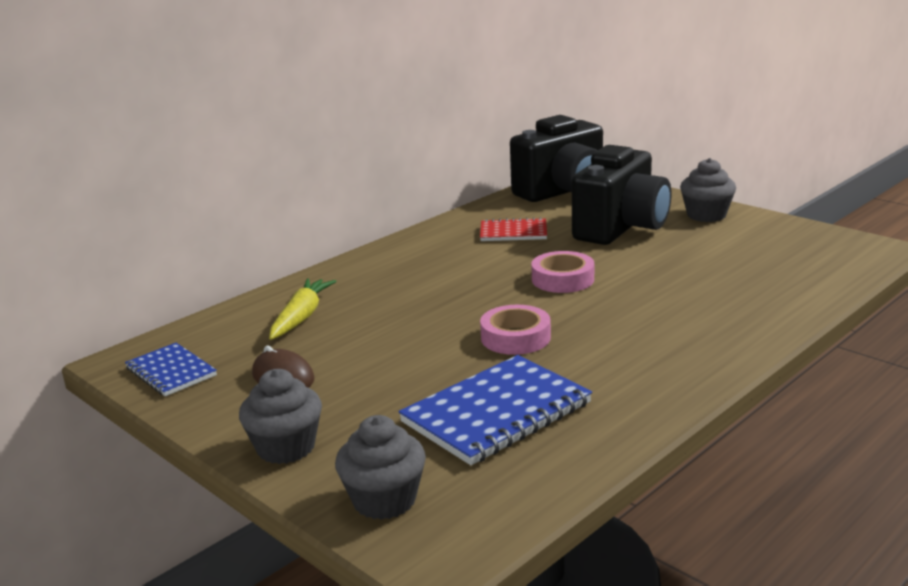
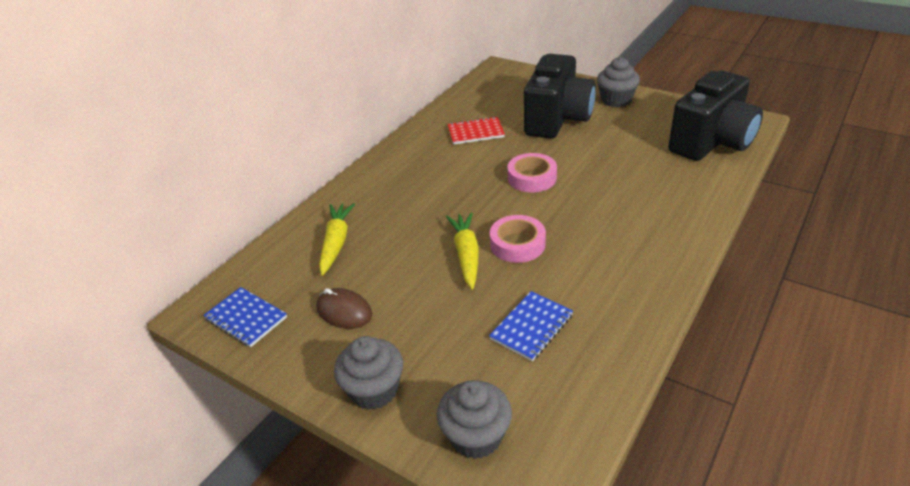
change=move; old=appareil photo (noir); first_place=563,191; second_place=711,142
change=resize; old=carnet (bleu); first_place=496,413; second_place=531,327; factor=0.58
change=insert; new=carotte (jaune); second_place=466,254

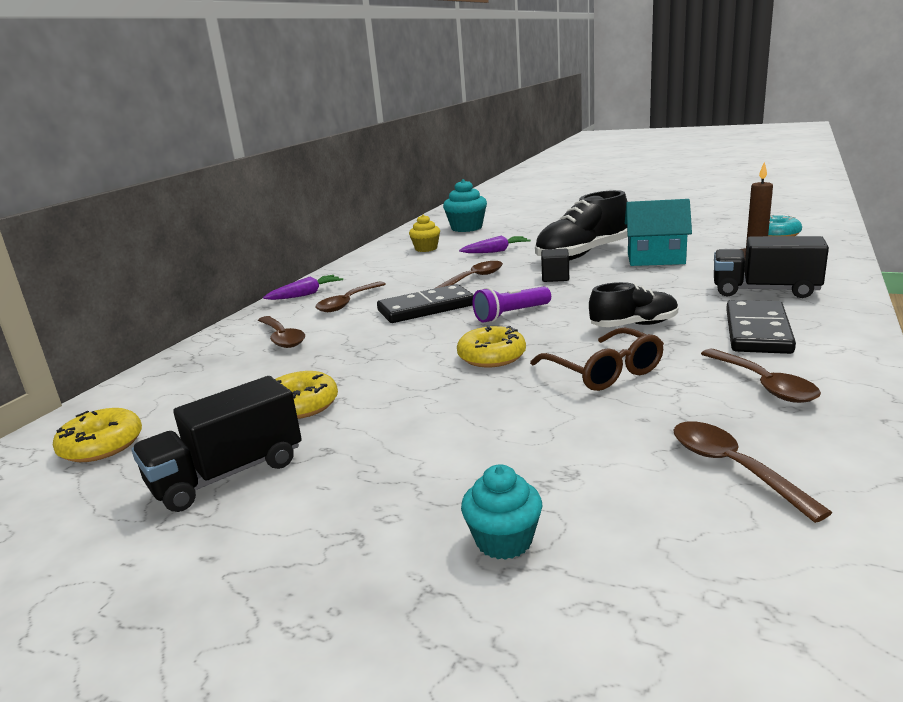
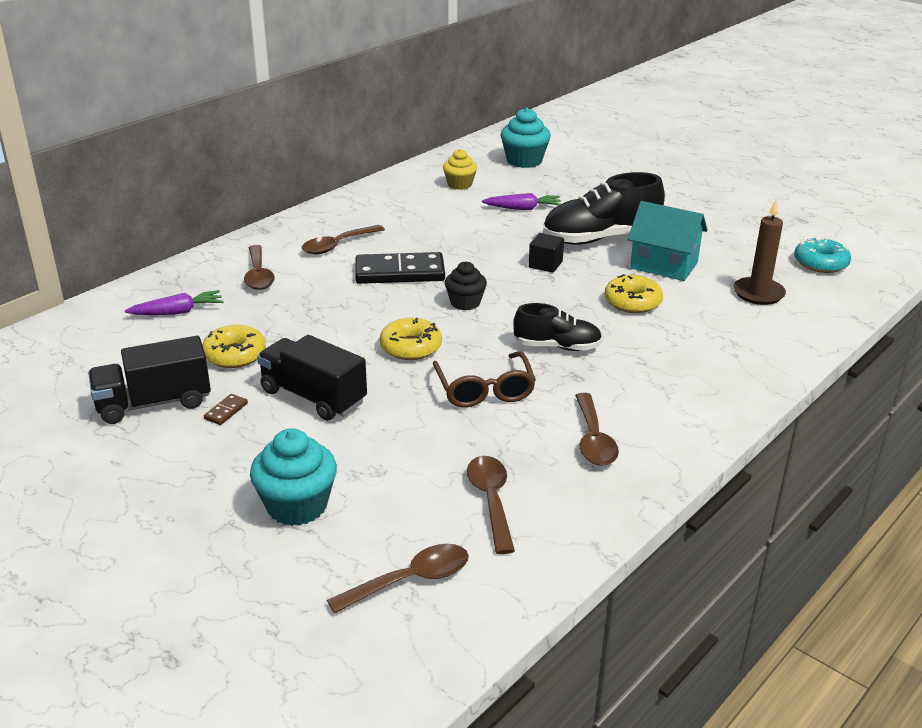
change=move; old=camion (noir); first_place=764,291; second_place=313,397
change=move; old=cuillère (marron); first_place=474,278; second_place=410,580
change=move; old=carotte (violet); first_place=306,294; second_place=178,312
change=replace; old=lampe de poche (violet); new=muffin (noir); first_place=511,315; second_place=465,303
change=delete; old=domino (noir); first_place=758,331
change=move; old=beignet (jaune); first_place=102,445; second_place=632,302
change=resize; old=muffin (turquoise); first_place=504,541; second_place=297,506; factor=1.53
change=insert; new=domino (marron); second_place=226,411

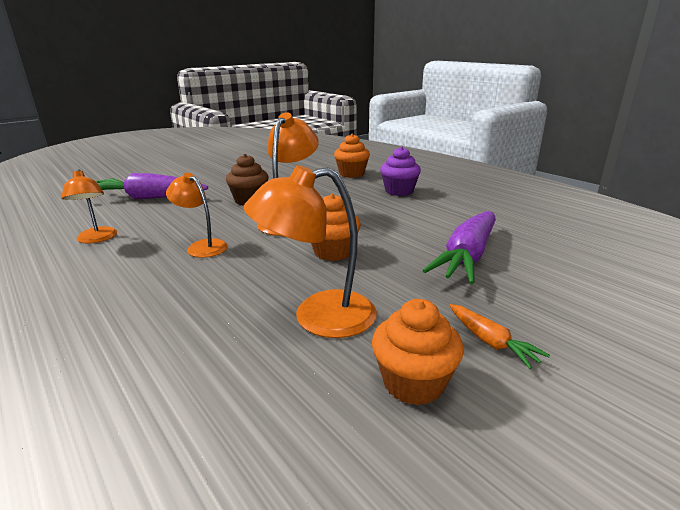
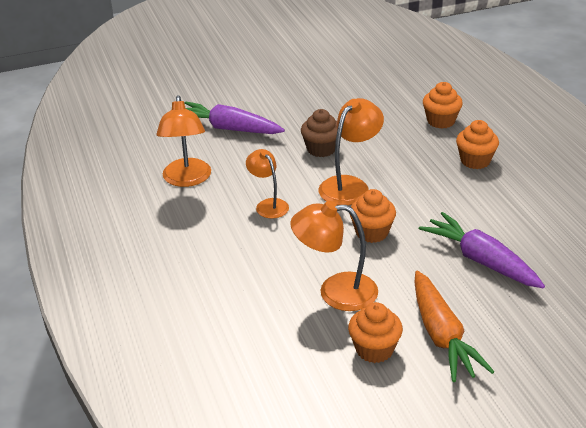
change=recolor; old=muffin (violet); new=muffin (orange); first_place=399,191; second_place=475,161
change=resize; old=lampe (orange); first_place=97,239; second_place=187,179; factor=1.56
change=rotate; old=carotte (violet); first_place=467,257; second_place=481,260; degrees=90
change=resize; old=carotte (orange); first_place=491,342; second_place=442,336; factor=2.03

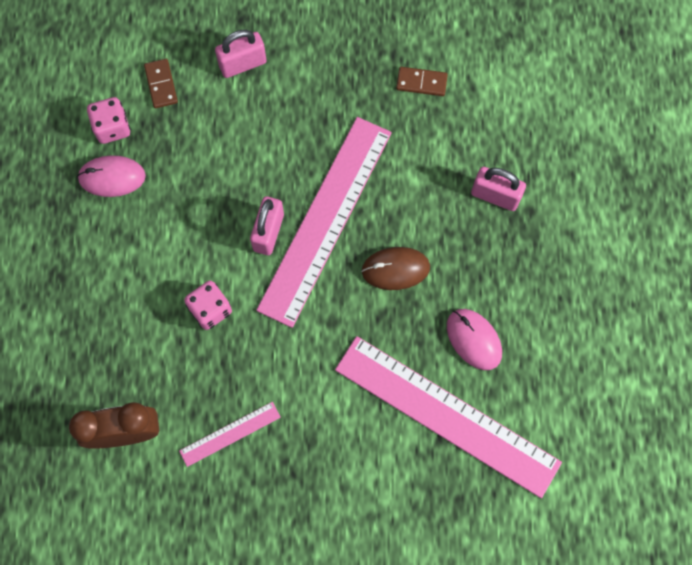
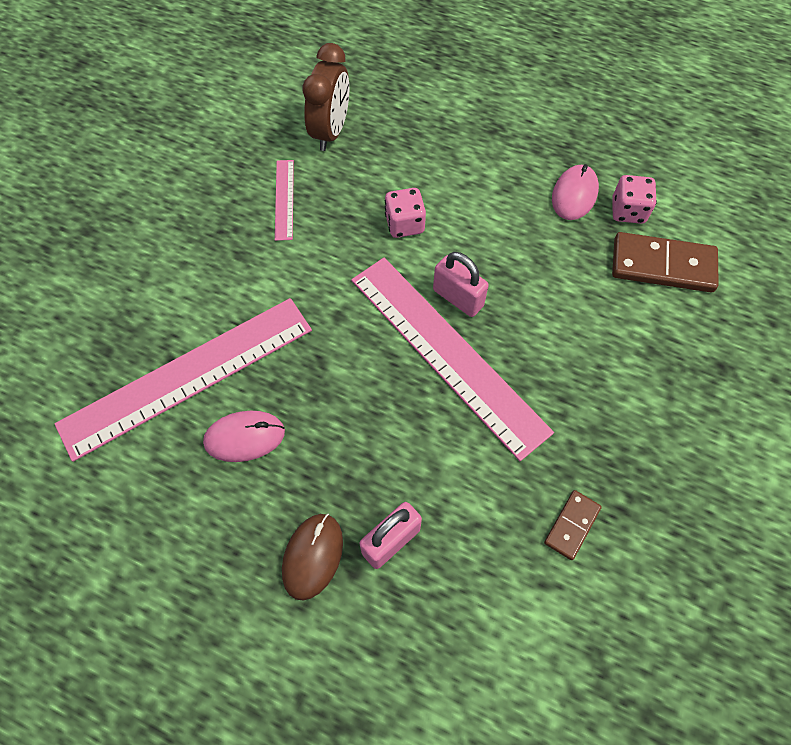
change=delete; old=cadenas (rose); first_place=243,64
change=resize; old=domino (marron); first_place=161,84; second_place=662,265; factor=1.87
change=move; old=souris (marron); first_place=395,269; second_place=313,556

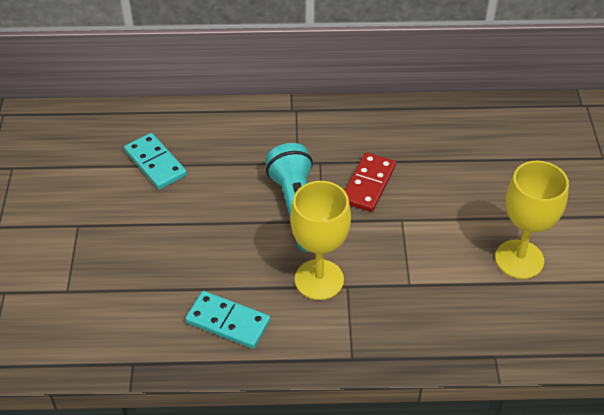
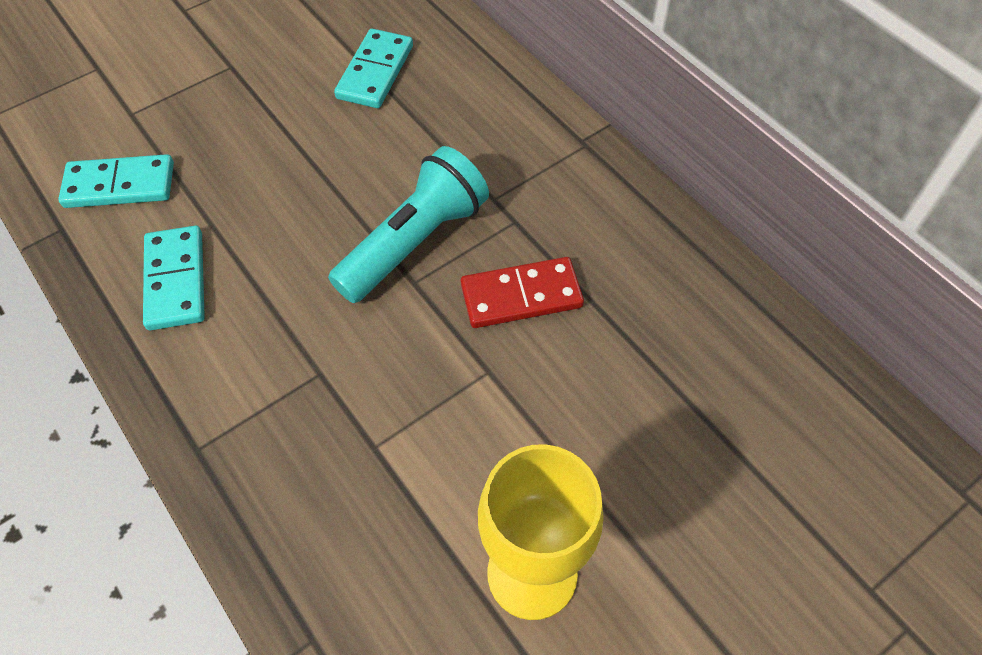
change=delete; old=verre à pied (jaune); first_place=319,279
change=insert; new=domino (turquoise); second_place=119,185

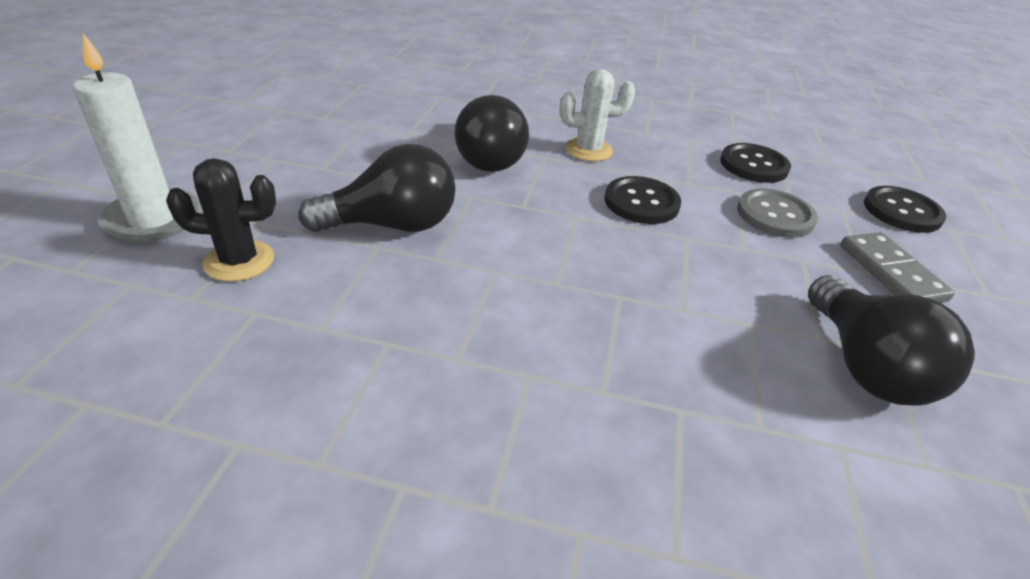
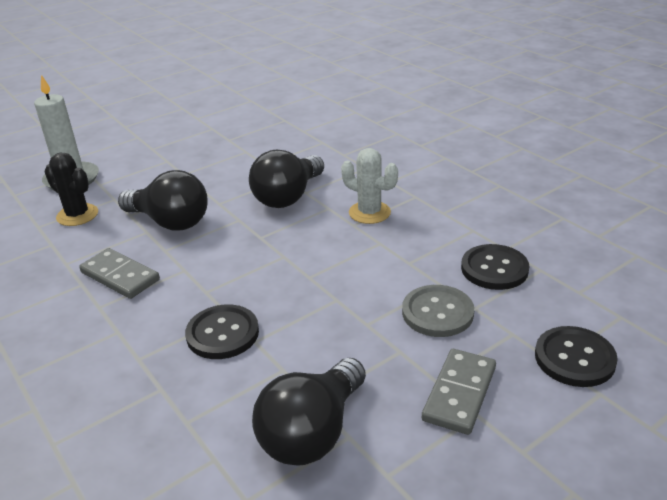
change=move; old=bouton (noir); first_place=641,202; second_place=222,333
change=insert; new=domino (gris); second_place=120,276

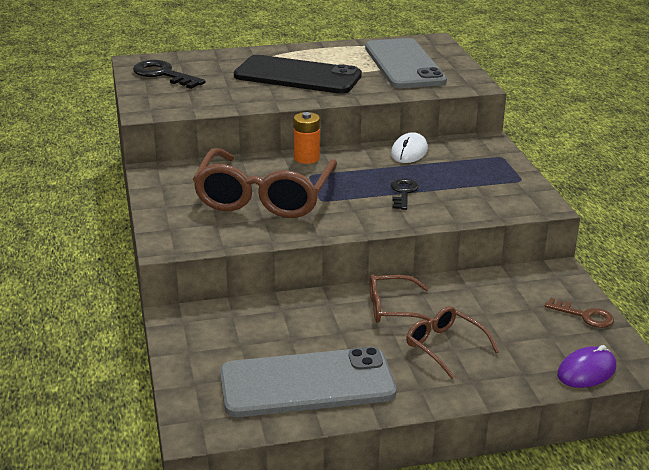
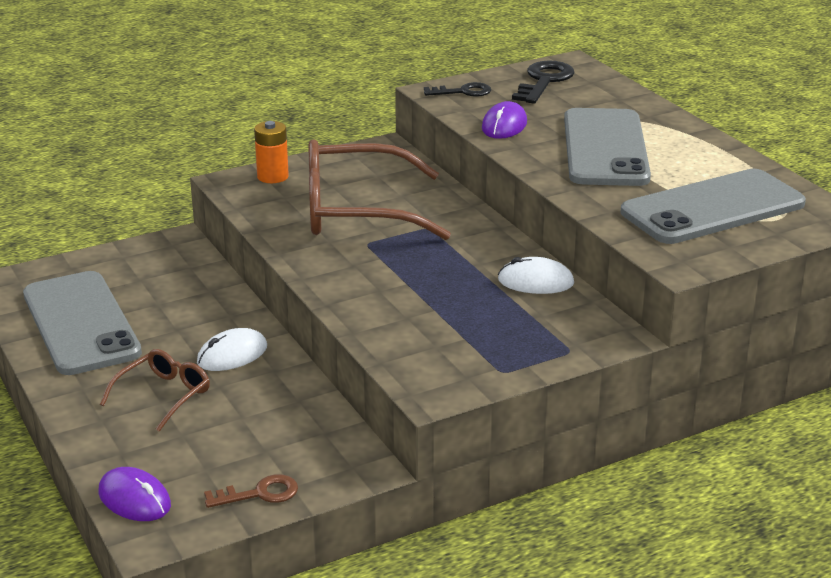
change=recolor; old=téléphone (noir); new=téléphone (gris); first_place=297,76; second_place=605,148
change=move; old=pile (orange); first_place=306,158; second_place=272,177
change=move; old=clé (noir); first_place=403,193; second_place=463,92
change=replace; old=lunettes (marron); new=souris (blanc); first_place=393,309; second_place=232,355
change=rotate; old=clé (marron); first_place=585,316; second_place=259,494; degrees=-120
change=insert; new=souris (violet); second_place=504,125

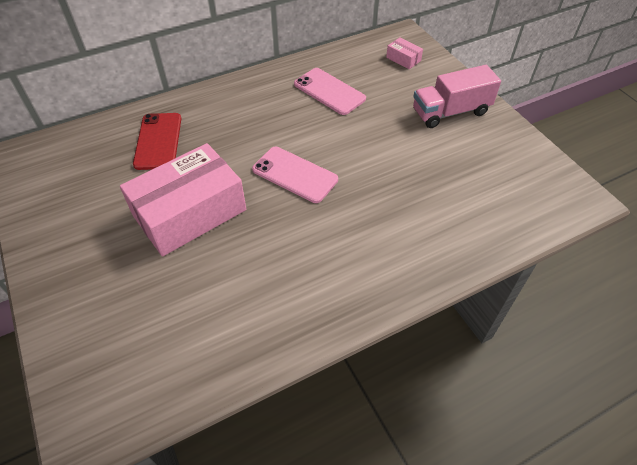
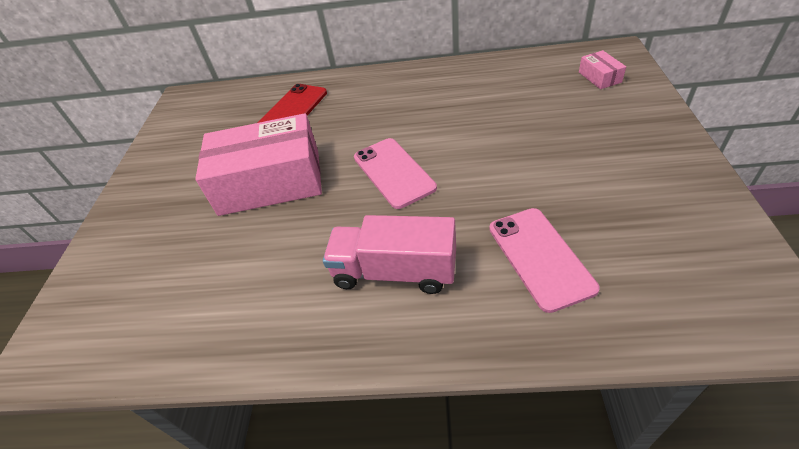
change=move; old=camion (rose); first_place=450,112; second_place=394,271
change=move; old=téléphone (rose); first_place=329,91; second_place=540,257

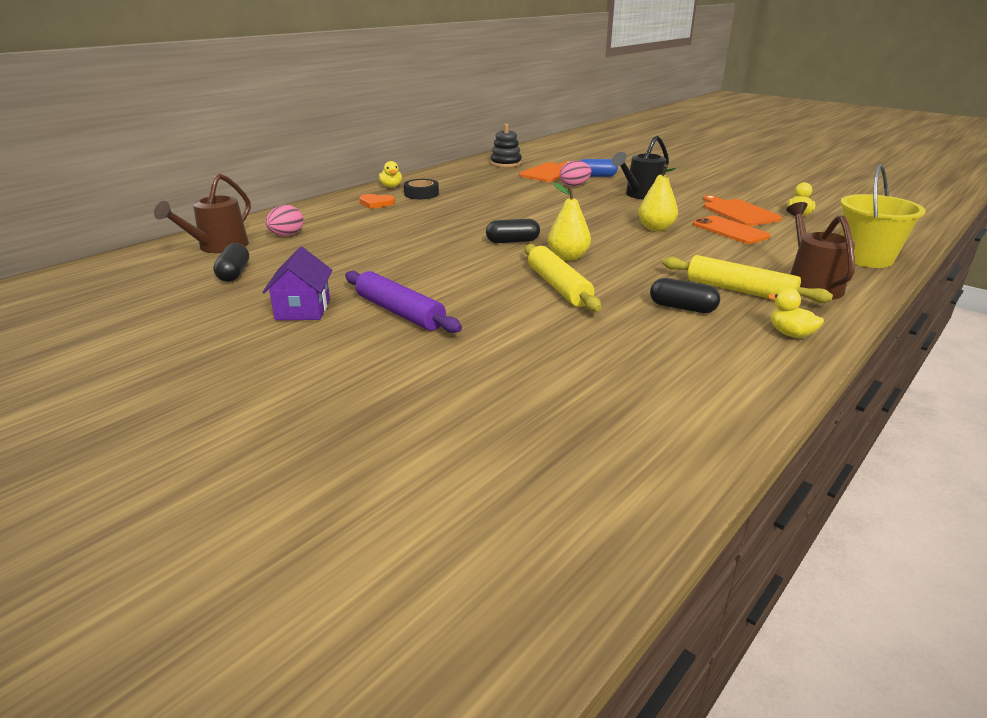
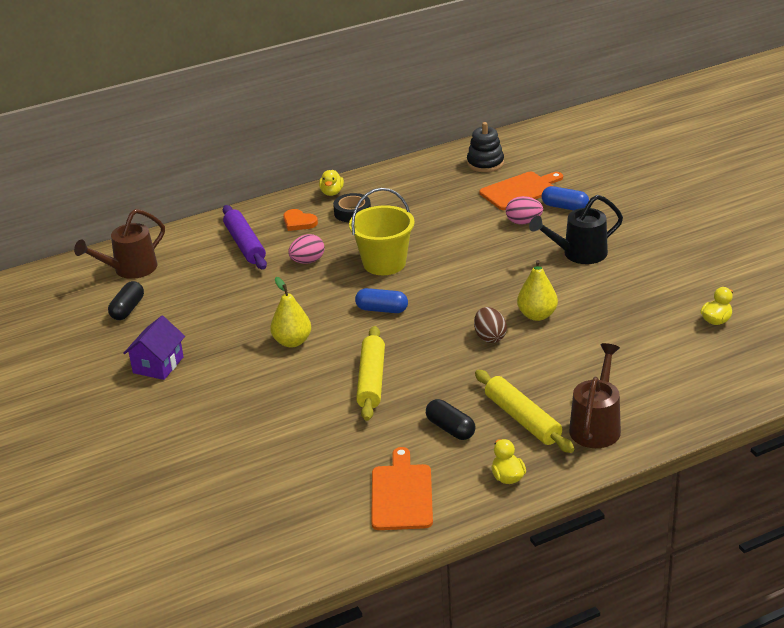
change=move; old=seau (jaune); first_place=866,258; second_place=384,263
change=move; old=poire (jaune); first_place=568,257; second_place=292,342
change=move; old=planche à découper (orange); first_place=739,212; second_place=402,494
change=move; old=œuf (rose); first_place=287,235; second_place=307,261
change=delete; old=téléphone (orange); first_place=730,230
change=recolor; old=gélule (noir); new=gélule (bleu); first_place=512,241; second_place=382,309
change=move; old=rouleau à pâtisserie (violet); first_place=399,312; second_place=245,244
change=insert; new=œuf (marron); second_place=490,337

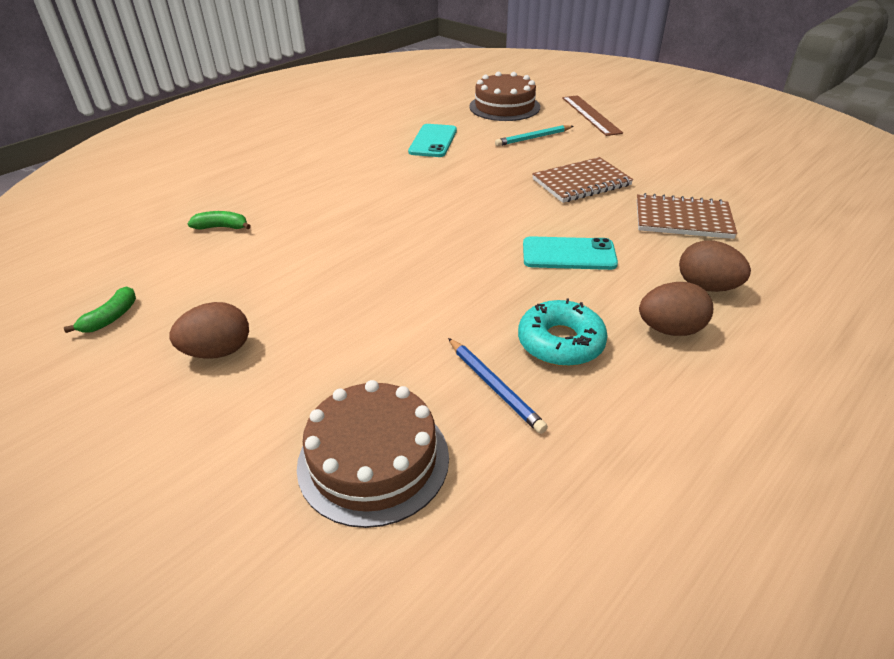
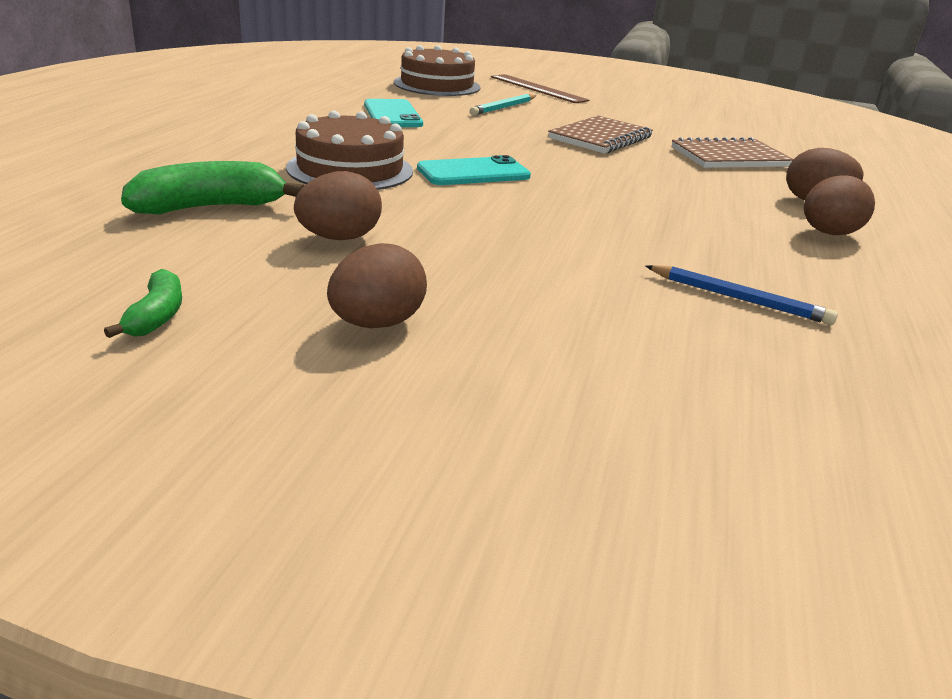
change=resize; old=banane (vert); first_place=221,227; second_place=210,207; factor=1.79
change=move; old=téléphone (turquoise); first_place=568,254; second_place=473,173
change=delete; old=beignet (turquoise); first_place=560,342
change=move; old=gâteau (marron); first_place=373,460; second_place=350,169
change=insert; new=œuf (marron); second_place=339,238

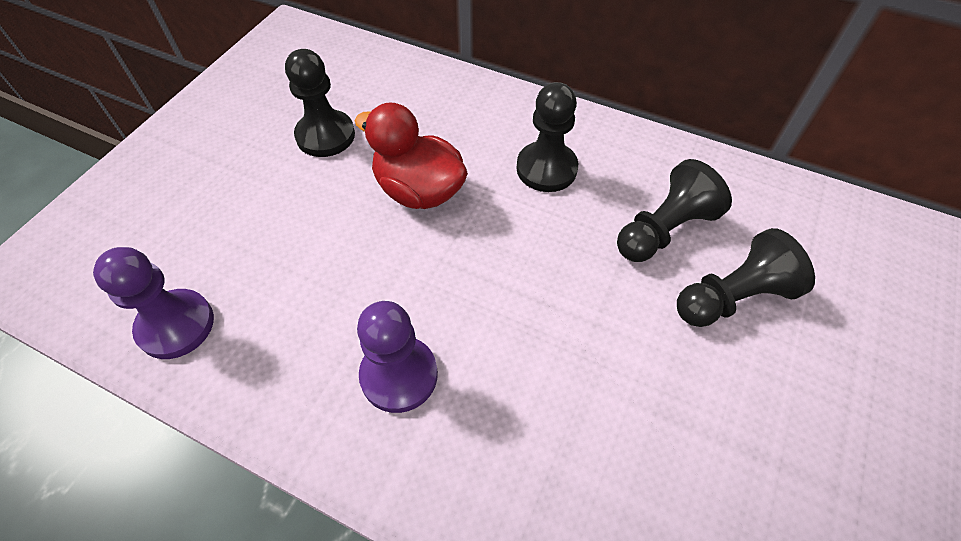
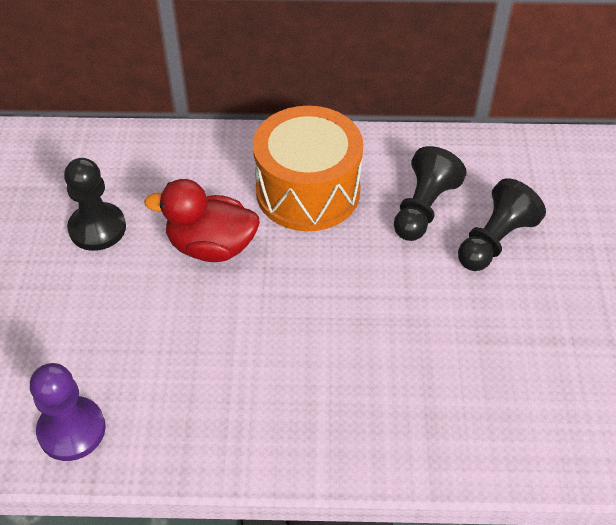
change=replace; old=pion (noir); new=tambour (orange); first_place=546,169; second_place=308,191
change=delete; old=pion (violet); first_place=399,375

